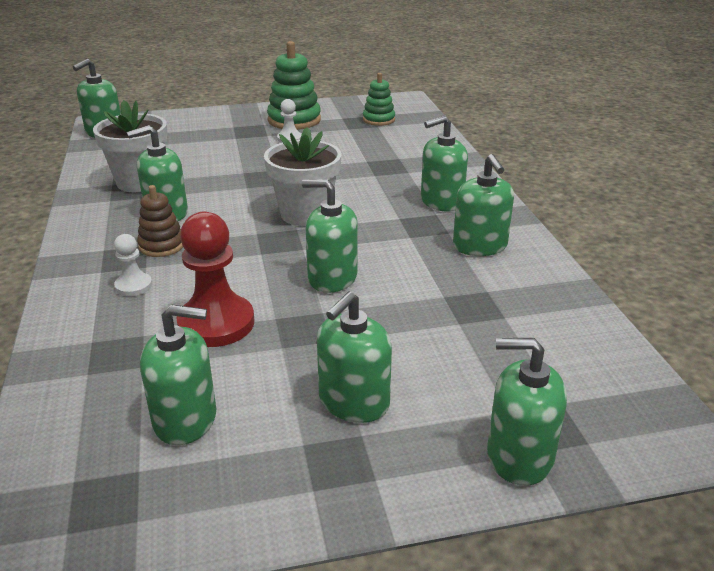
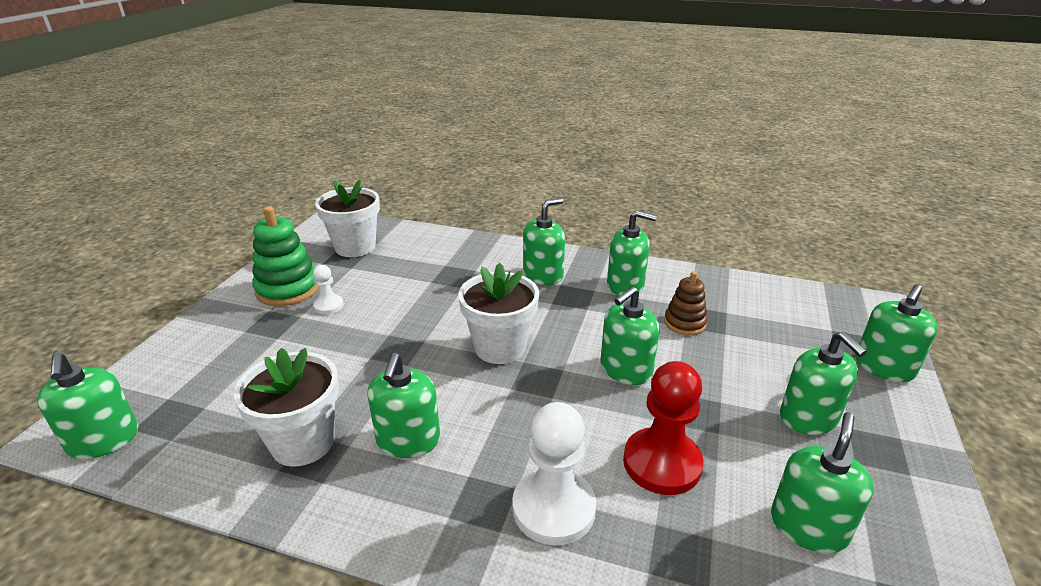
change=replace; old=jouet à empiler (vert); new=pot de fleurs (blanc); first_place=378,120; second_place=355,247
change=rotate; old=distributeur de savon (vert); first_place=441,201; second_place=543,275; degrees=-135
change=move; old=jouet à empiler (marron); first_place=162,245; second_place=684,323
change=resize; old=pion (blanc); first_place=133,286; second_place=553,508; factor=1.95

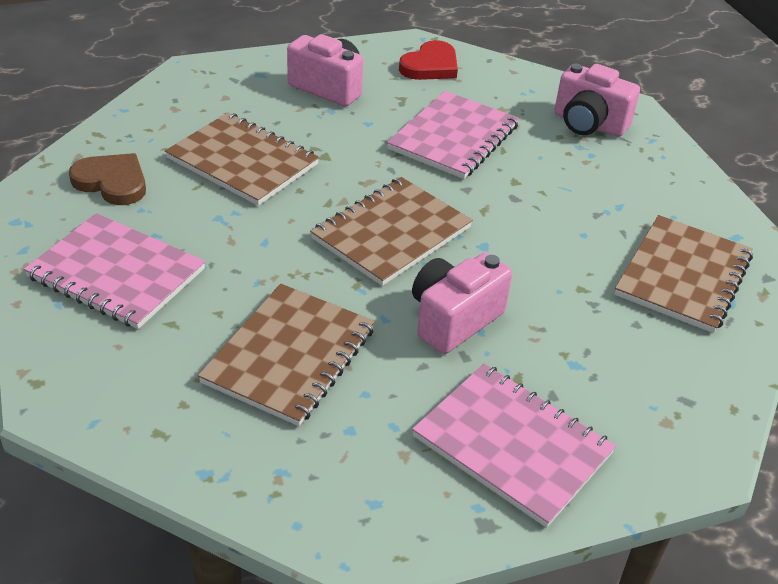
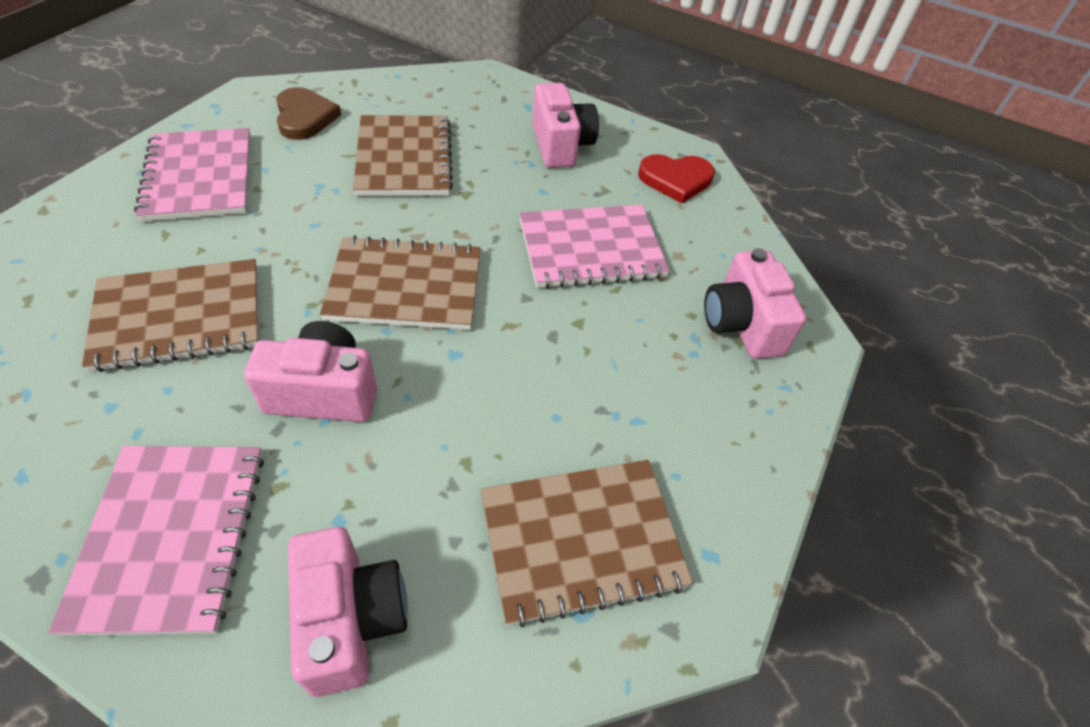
change=insert; new=appareil photo (rose); second_place=350,619

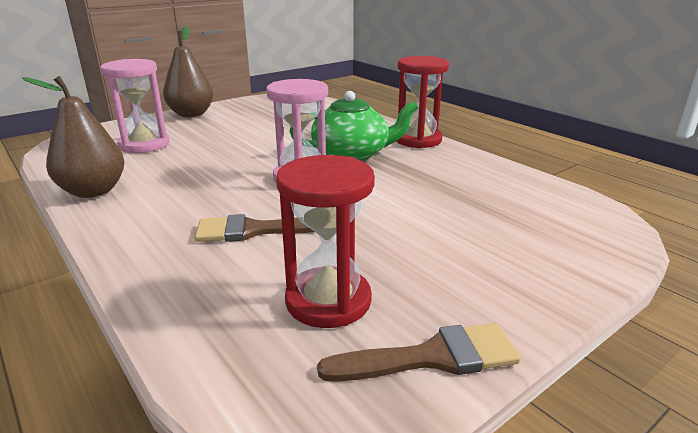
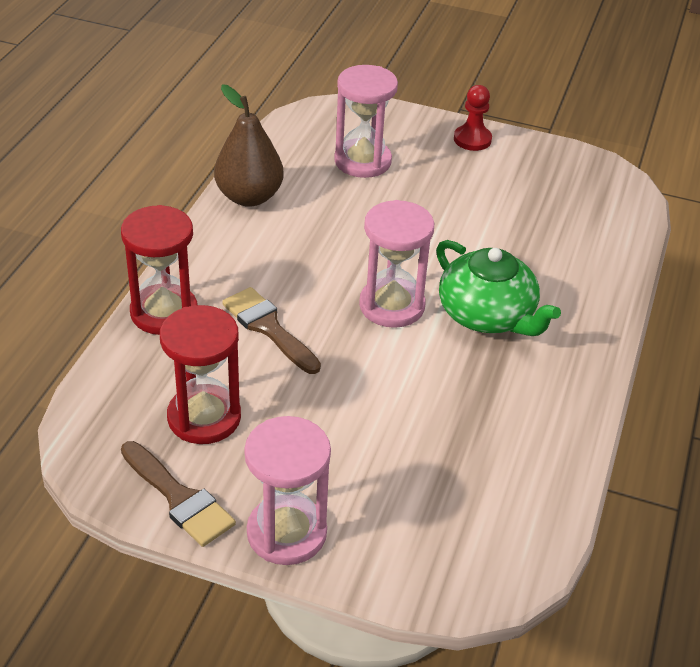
change=replace; old=poire (marron); new=pion (rouge); first_place=191,114; second_place=472,139
change=move; old=sablier (rouge); first_place=418,140; second_place=164,312
change=insert; new=sablier (rose); second_place=286,533

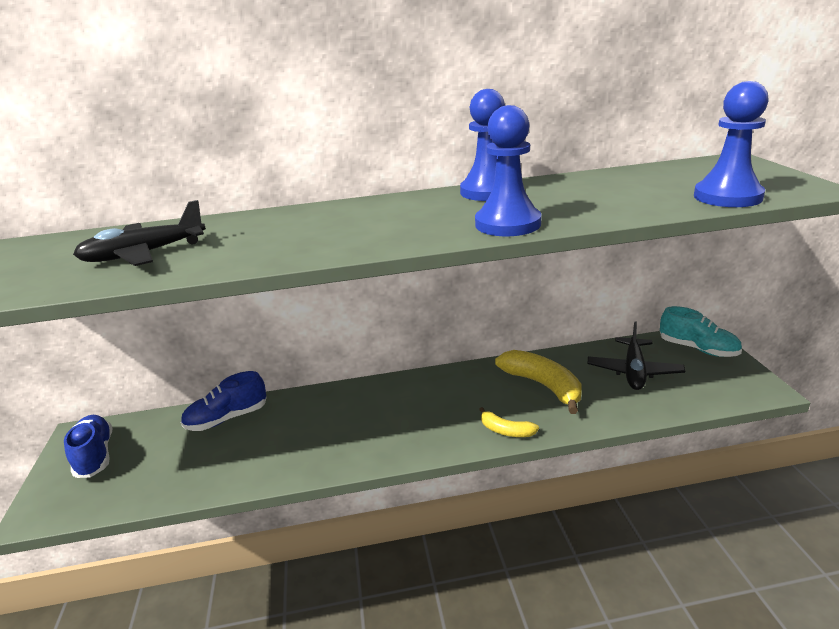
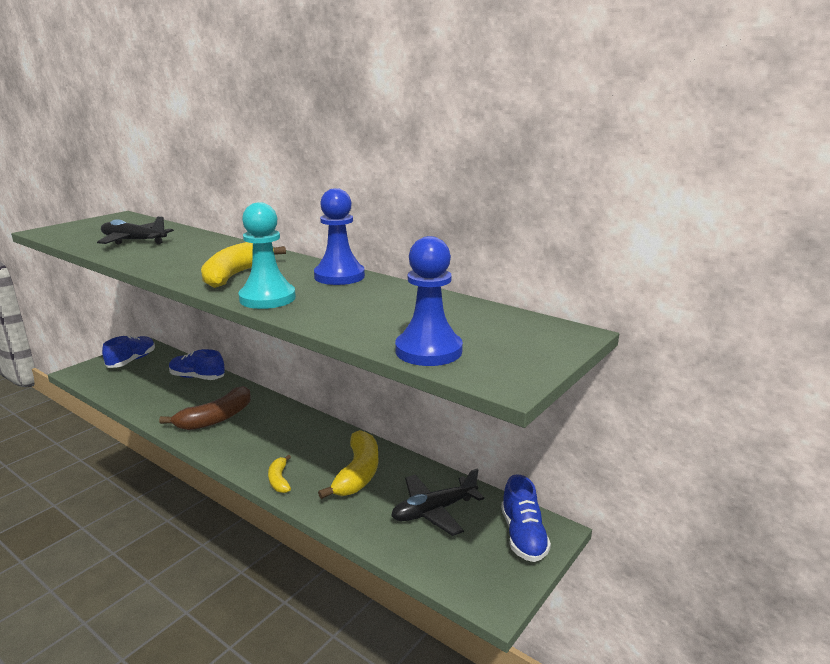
change=recolor; old=pion (bleu); new=pion (turquoise); first_place=507,224; second_place=267,298
change=recolor; old=chaussure (turquoise); new=chaussure (bleu); first_place=697,349; second_place=523,536
change=insert; new=banane (jaune); second_place=236,275
change=insert; new=banane (marron); second_place=216,418

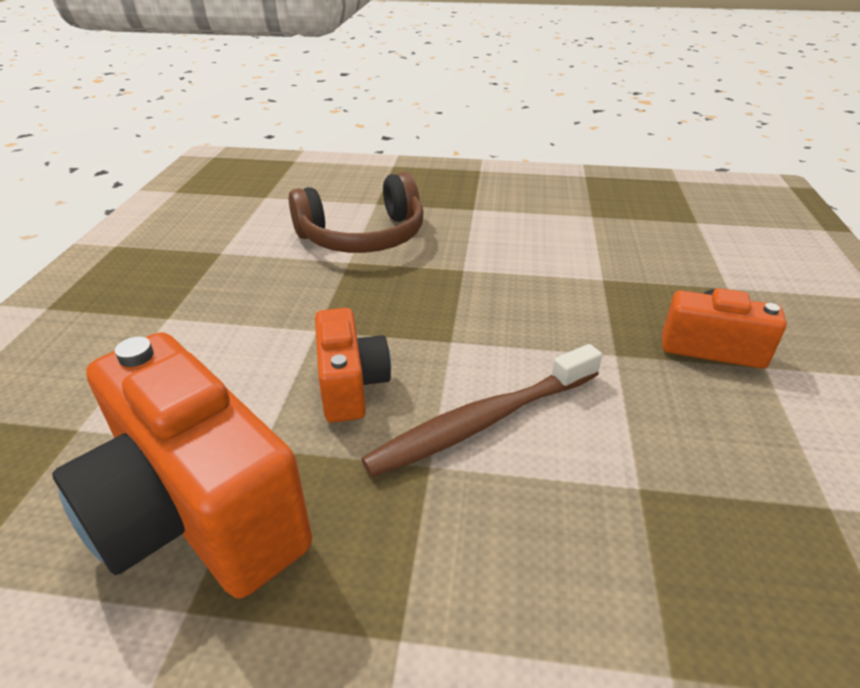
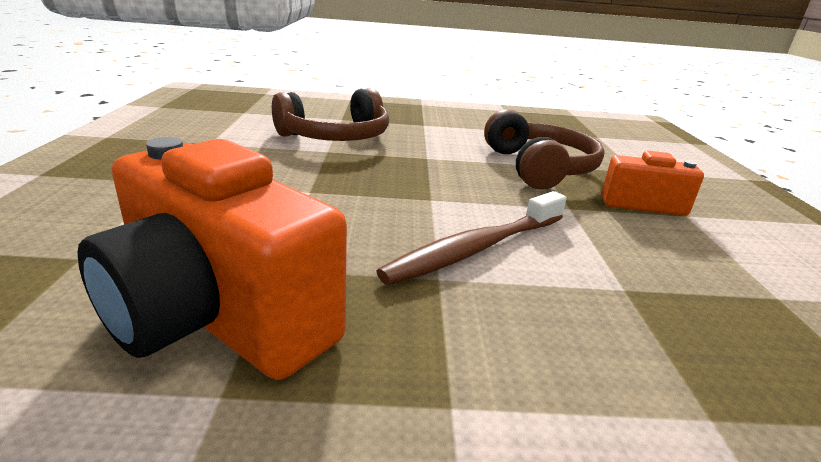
change=delete; old=appareil photo (orange); first_place=350,385
change=insert; new=casque audio (marron); second_place=538,167

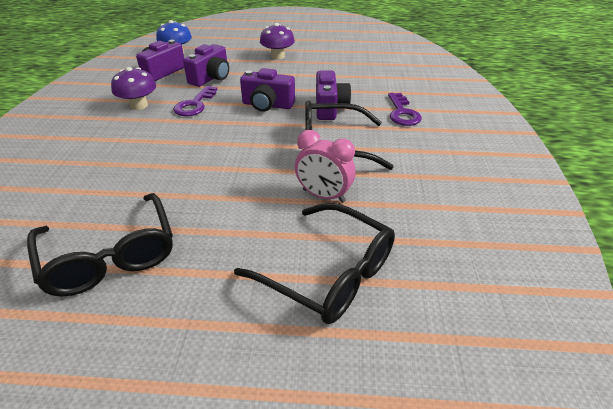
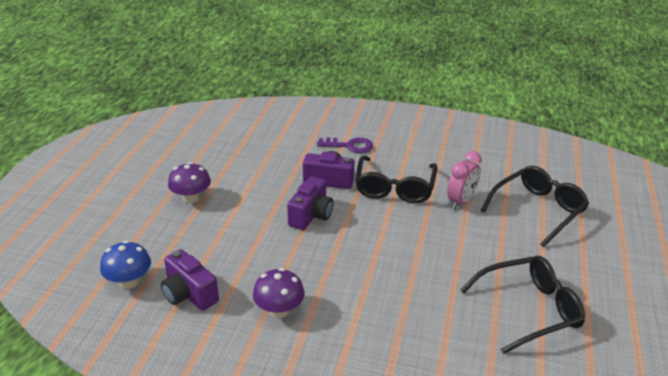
change=delete; old=appareil photo (violet); first_place=211,78
change=delete; old=clé (violet); first_place=195,105

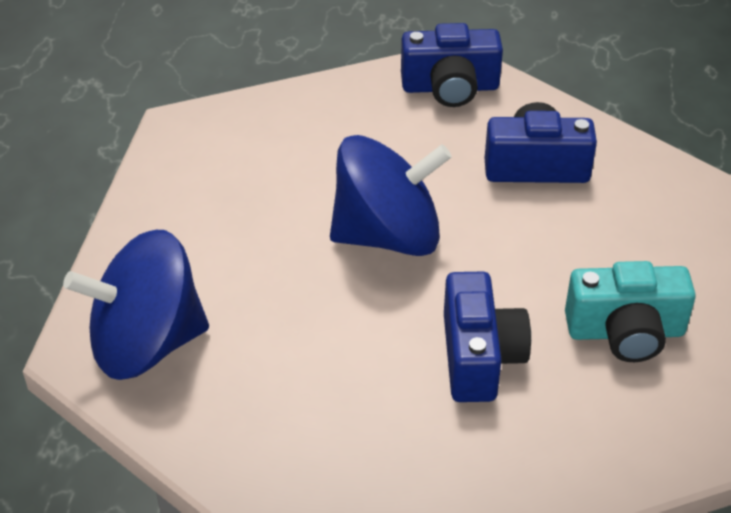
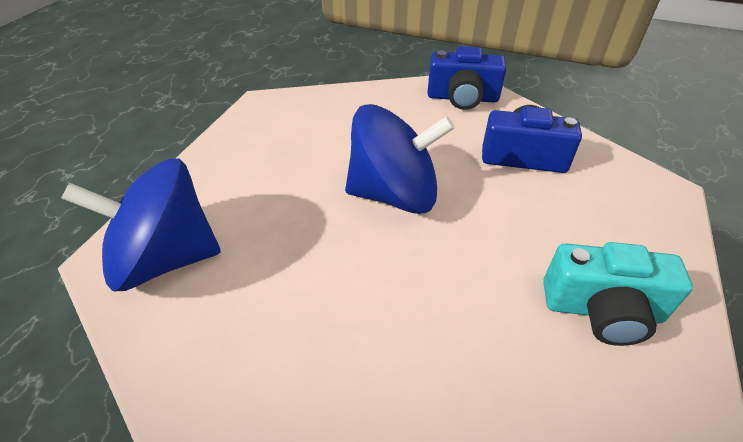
change=delete; old=appareil photo (bleu); first_place=479,357

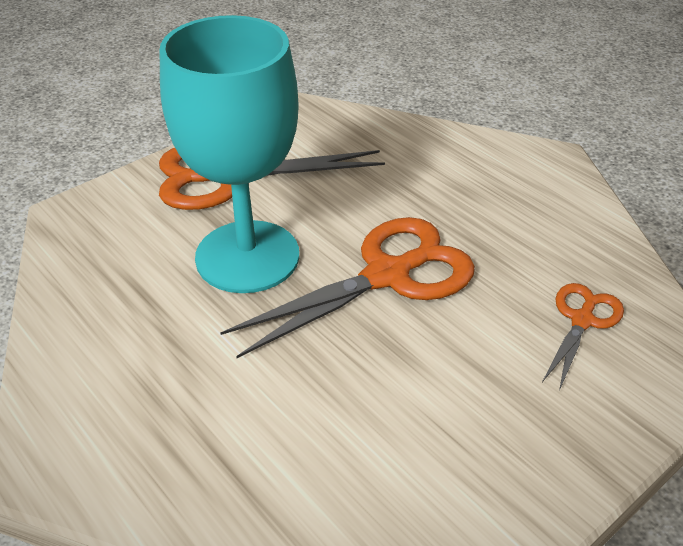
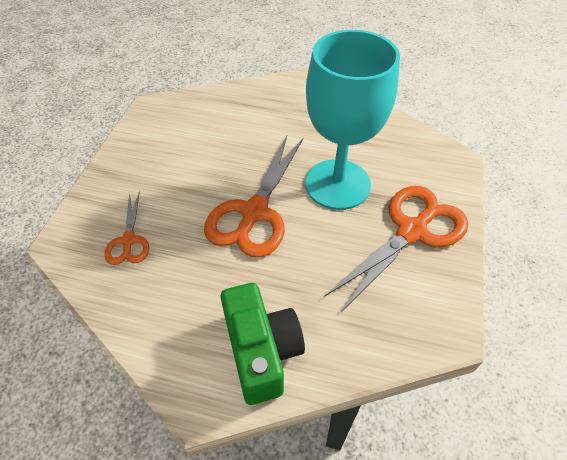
change=insert; new=appareil photo (vert); second_place=261,351

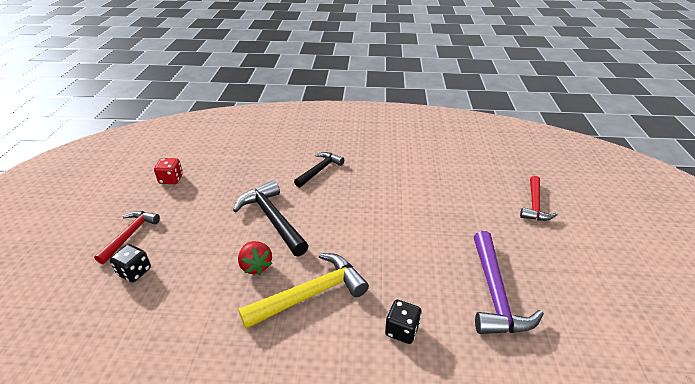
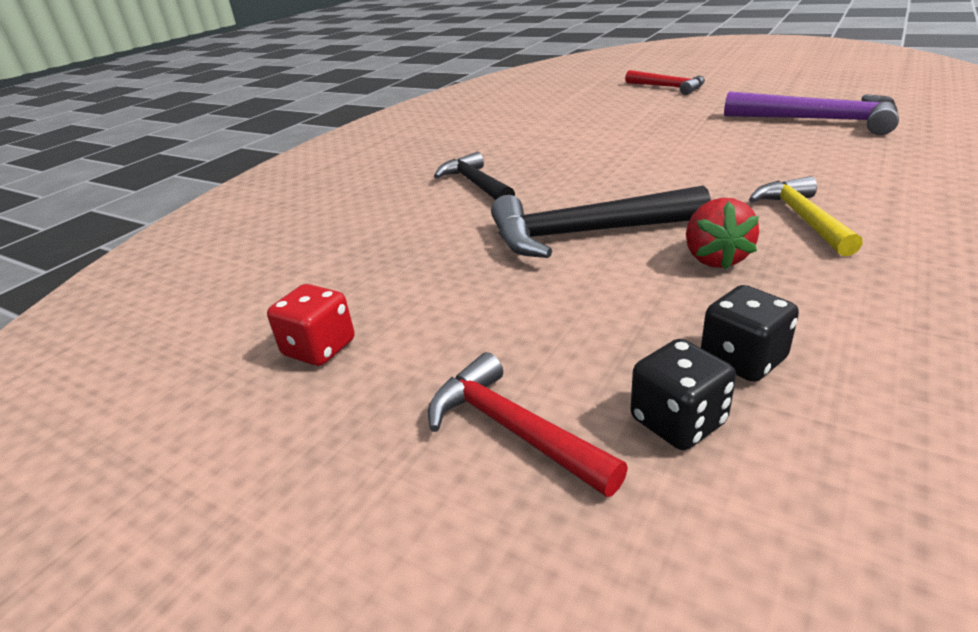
change=rotate; old=fraise (rouge); first_place=256,266; second_place=715,258; degrees=90
change=resize; old=marteau (jaune); first_place=311,294; second_place=801,218; factor=0.65
change=move; old=dé (noir); first_place=402,330; second_place=742,359

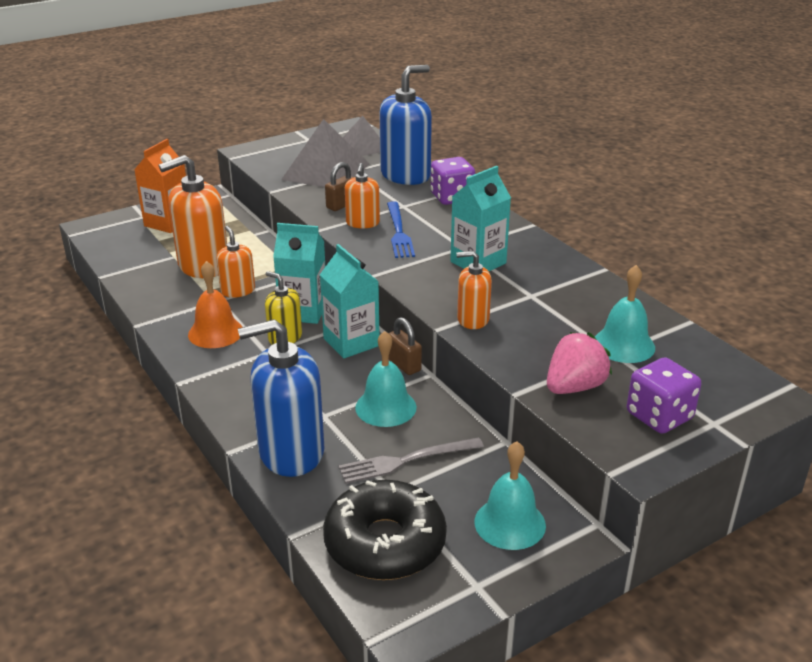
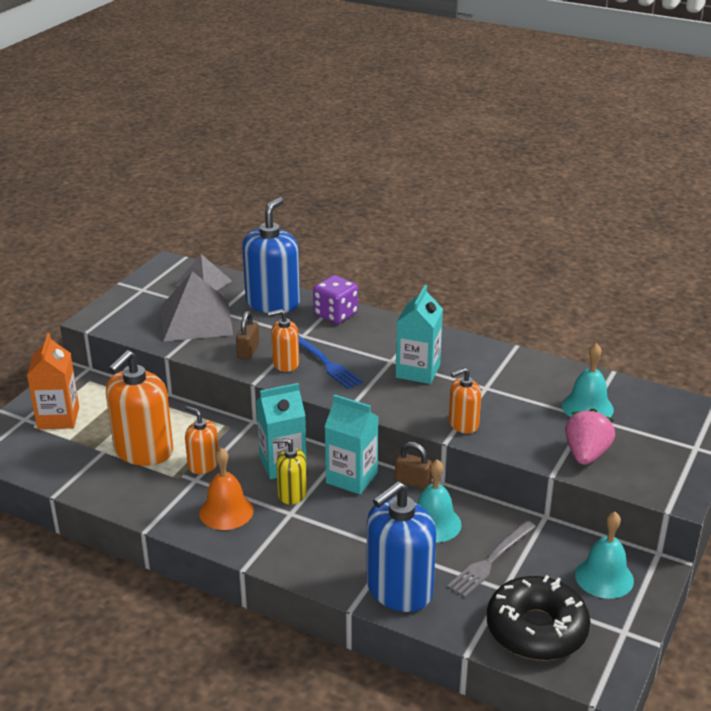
change=rotate; old=distributeur de savon (orange); first_place=362,223; second_place=285,363; degrees=105
change=delete; old=dé (violet); first_place=659,416

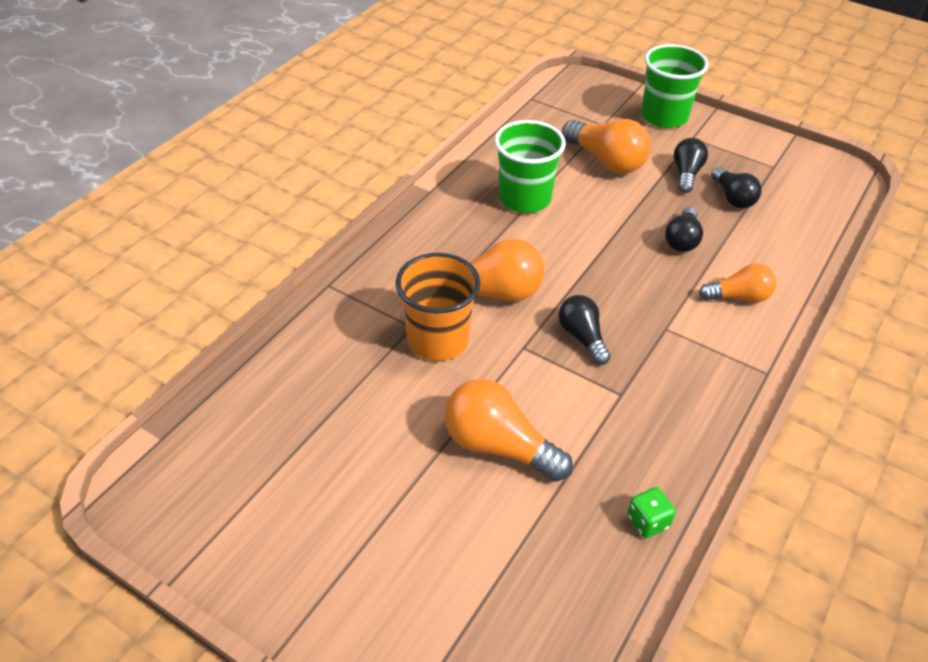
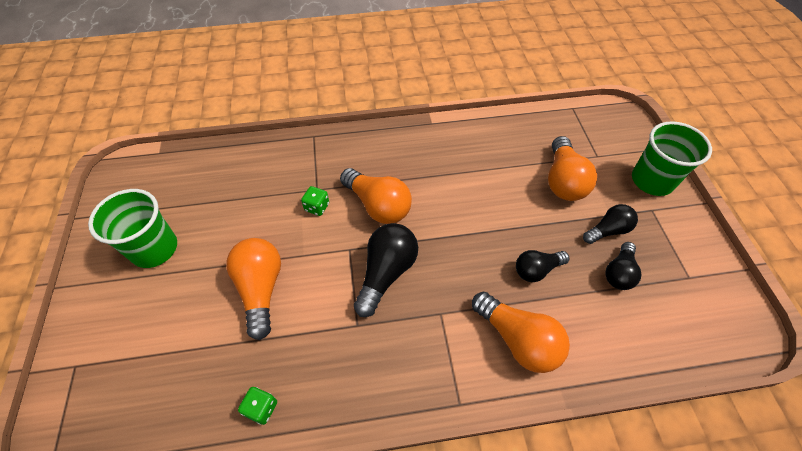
change=move; old=gobelet (vert); first_place=524,198; second_place=154,249
change=replace; old=gobelet (orange); new=dé (vert); first_place=438,340; second_place=317,207
change=resize; old=ampoule (orange); first_place=738,297; second_place=518,339; factor=1.59
change=resize; old=ampoule (noir); first_place=582,337; second_place=386,273; factor=1.59

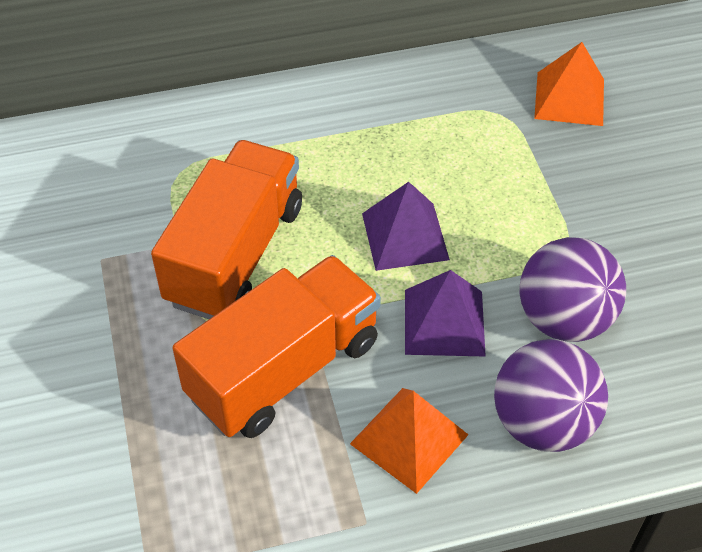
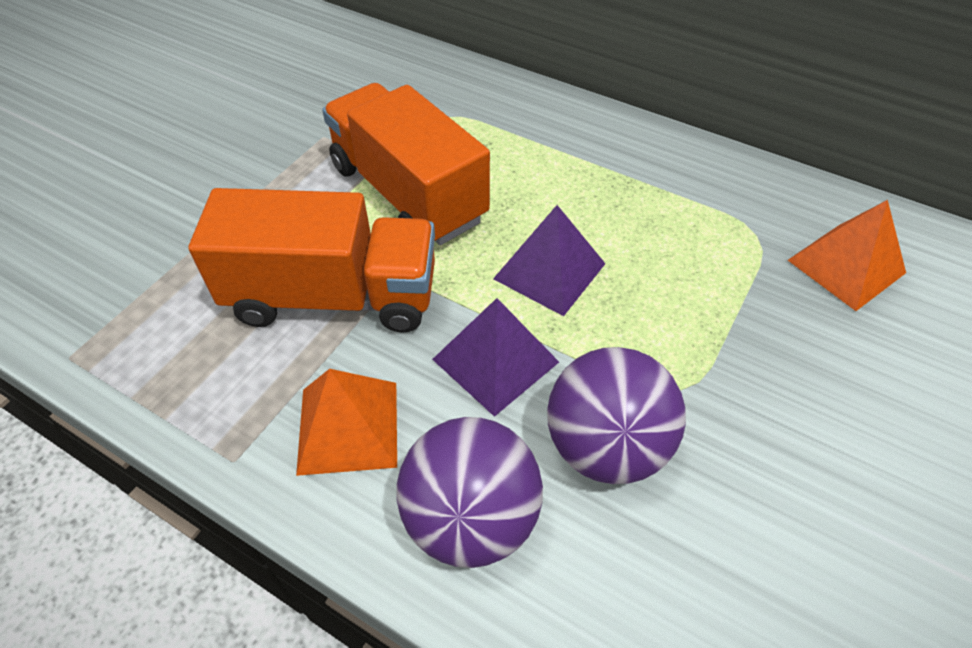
change=rotate; old=camion (orange); first_place=235,254; second_place=408,193; degrees=-105

